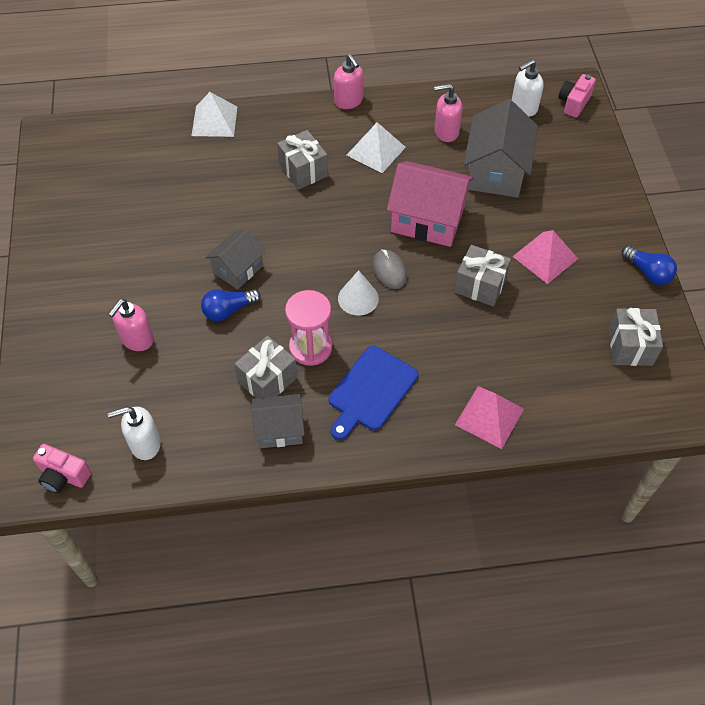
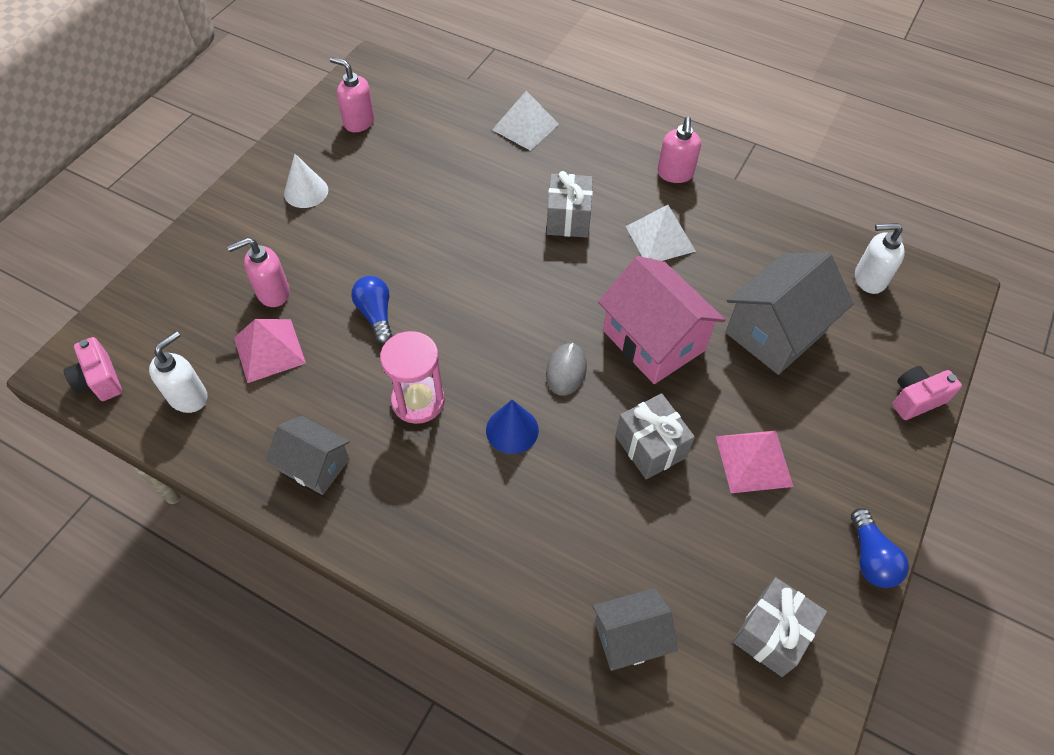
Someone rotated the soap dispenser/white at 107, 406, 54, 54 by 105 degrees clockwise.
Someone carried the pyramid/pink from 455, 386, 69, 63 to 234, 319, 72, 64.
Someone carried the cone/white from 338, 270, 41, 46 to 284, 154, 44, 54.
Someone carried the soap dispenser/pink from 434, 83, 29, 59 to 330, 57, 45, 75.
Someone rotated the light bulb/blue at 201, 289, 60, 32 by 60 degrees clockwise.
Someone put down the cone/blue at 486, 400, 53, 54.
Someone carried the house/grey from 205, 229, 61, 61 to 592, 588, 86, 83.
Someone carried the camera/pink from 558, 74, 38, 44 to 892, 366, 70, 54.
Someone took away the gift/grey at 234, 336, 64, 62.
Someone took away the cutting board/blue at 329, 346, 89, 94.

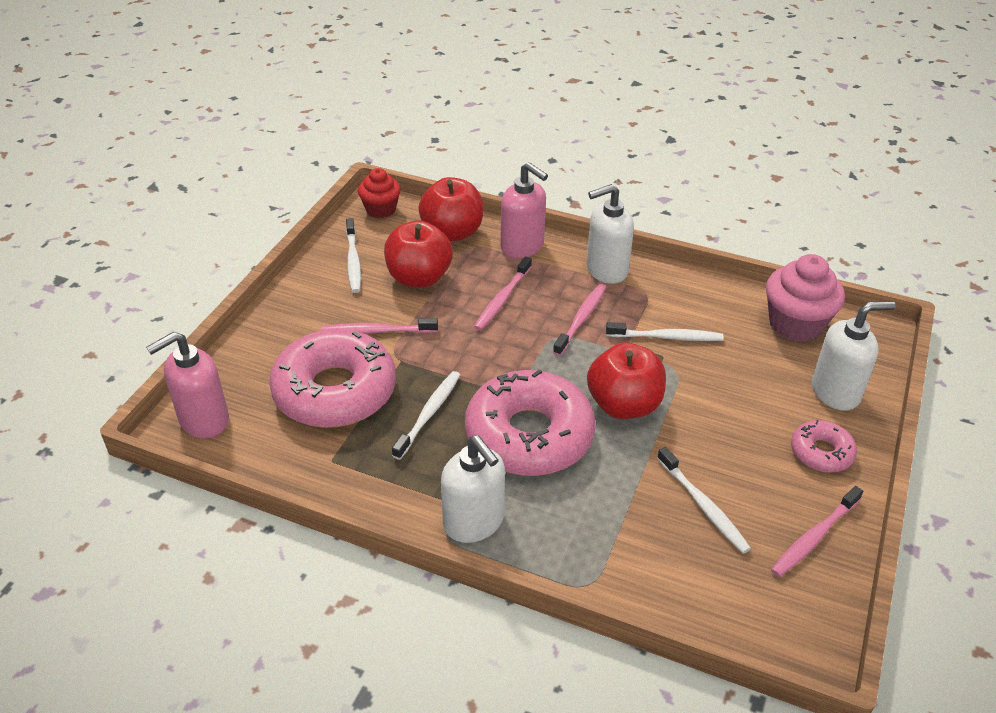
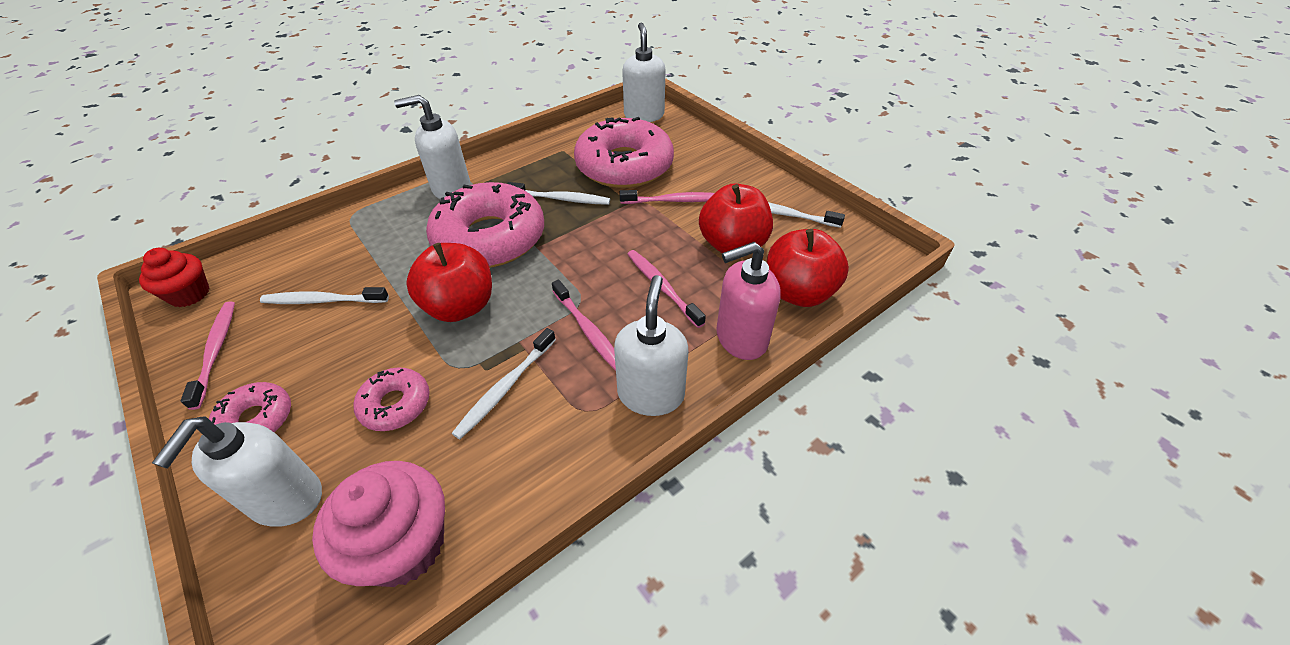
Someone carried the cupcake/red from 358, 168, 43, 50 to 139, 248, 71, 59.
Someone put down the donut/pink at 353, 367, 77, 64.
Someone rotated the toothbrush/white at 392, 371, 68, 89 by 45 degrees counterclockwise.
Someone rotated the toothbrush/pink at 321, 318, 117, 16 by 60 degrees clockwise.
Someone repainted the soap dispenser/pink at 146, 332, 83, 106, which became the soap dispenser/white at 622, 23, 44, 99.

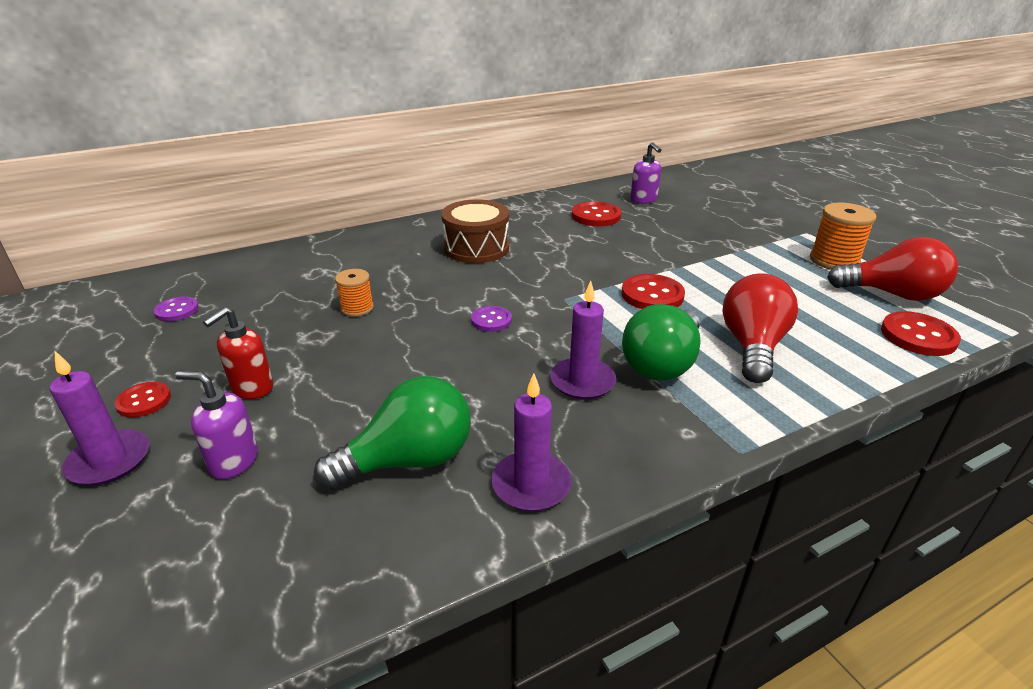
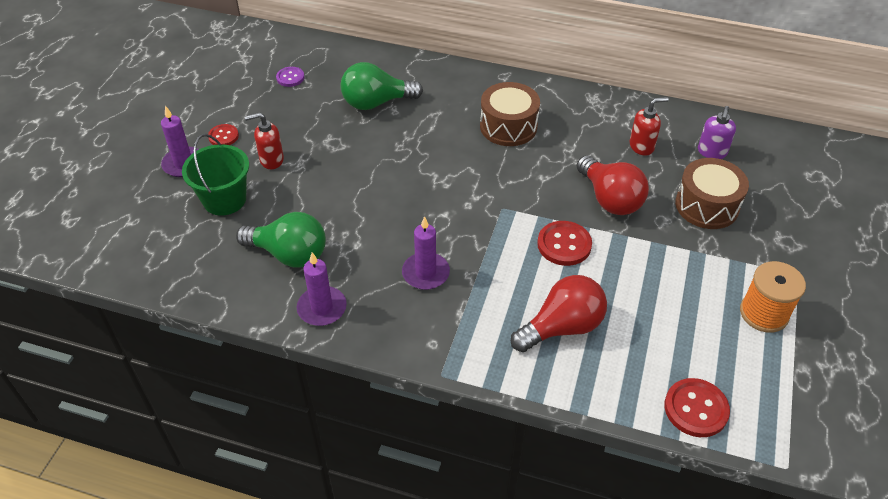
Someone swapped the soap dispenser/purple at 175, 371, 83, 108 for the bucket/green at 182, 134, 67, 82.
Someone carried the light bulb/green from 622, 304, 79, 76 to 341, 62, 82, 48.
Someone carried the light bulb/red from 827, 237, 131, 64 to 577, 155, 72, 60.
Someone swapped the button/red at 572, 201, 49, 25 for the soap dispenser/red at 630, 97, 39, 59.
Someone put down the drum/brown at 675, 158, 74, 71.
Someone took away the spool/orange at 335, 269, 39, 48.
Someone took away the button/purple at 471, 306, 41, 26.

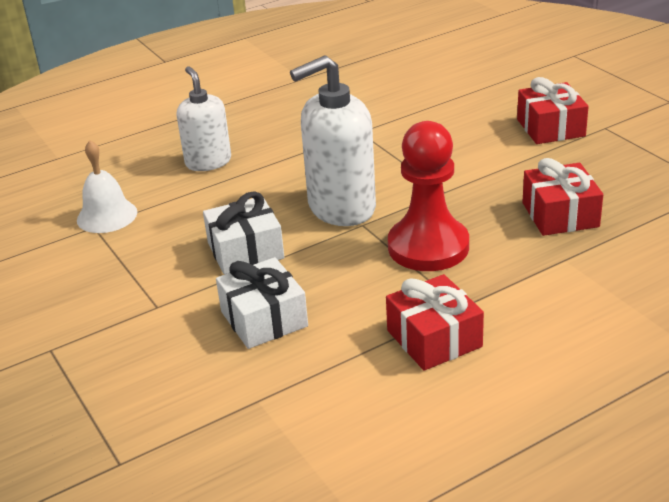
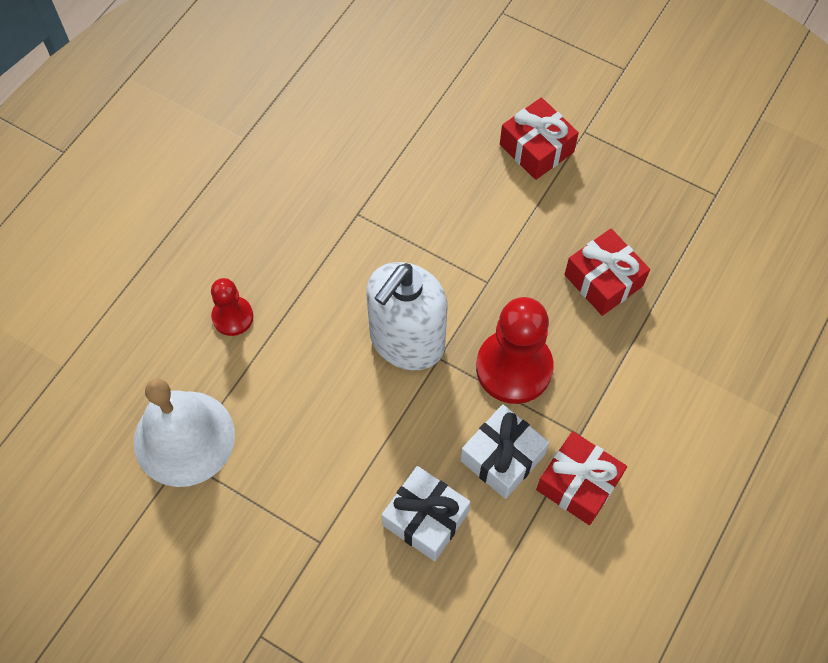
Someone scaled the bell/white at 77, 140, 60, 93 by 1.59.
Someone swapped the soap dispenser/white at 177, 66, 54, 105 for the pawn/red at 211, 278, 42, 58.
Someone carried the gift/white from 203, 191, 81, 83 to 460, 404, 89, 95.

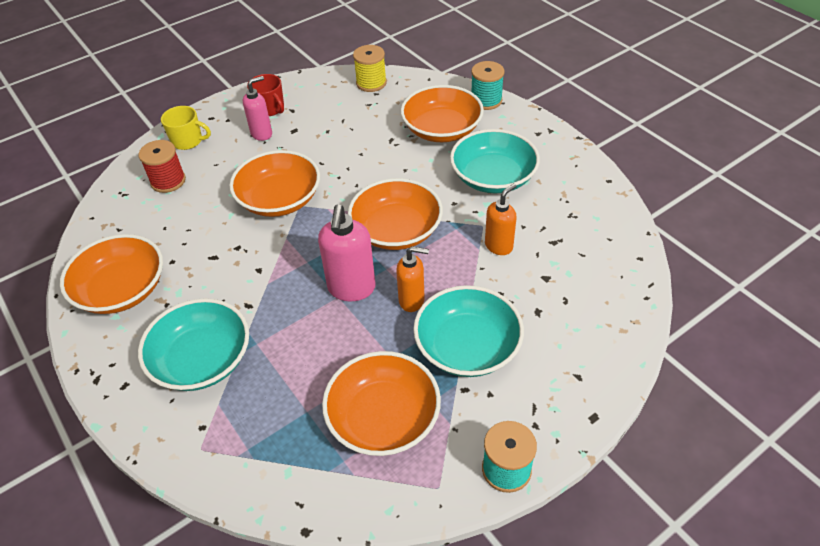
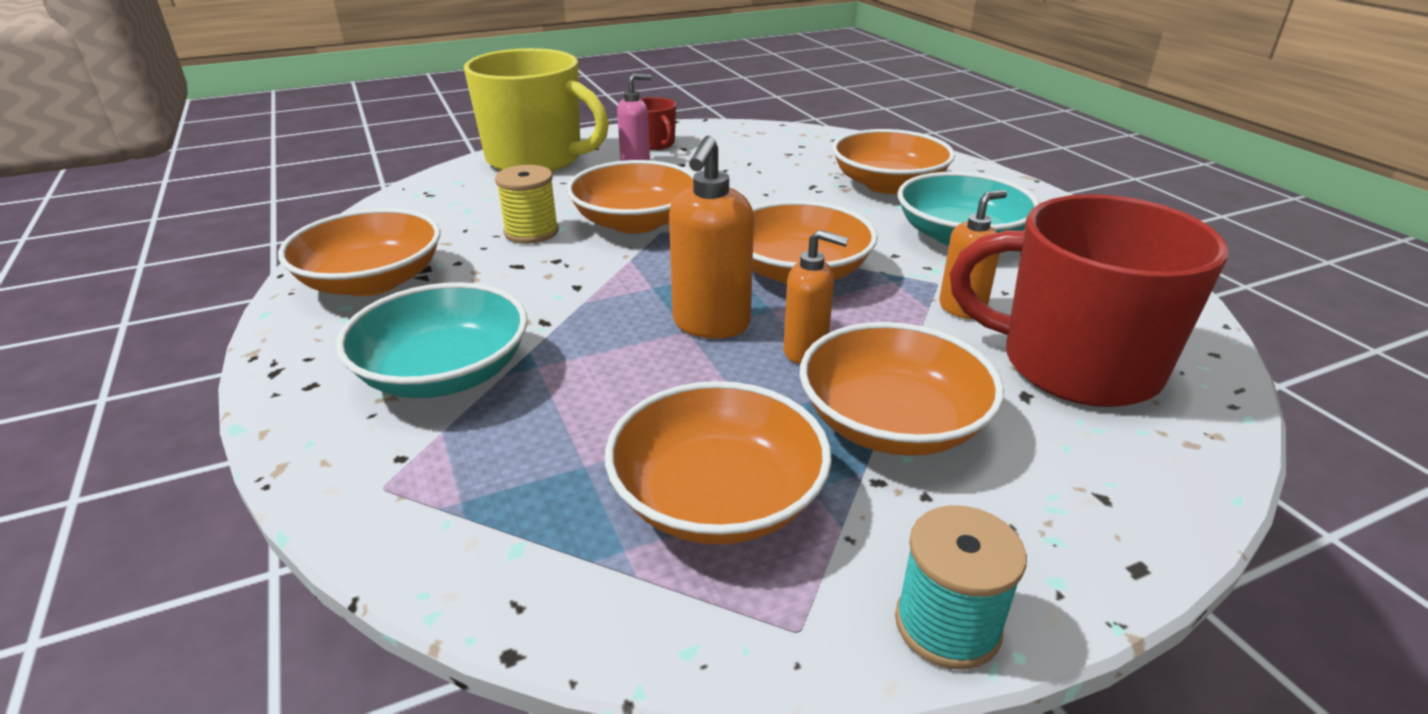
Someone scaled the mug/yellow at 161, 106, 50, 44 by 2.25.
Someone carried the spool/yellow from 353, 45, 34, 47 to 495, 165, 64, 79.
Someone repainted the soap dispenser/pink at 318, 204, 58, 97, which became the soap dispenser/orange at 669, 136, 85, 202.
Someone repainted the bowl/turquoise at 413, 285, 111, 92, which became the bowl/orange at 800, 322, 204, 134.
Someone put down the mug/red at 950, 194, 279, 213.
Someone took away the spool/red at 139, 140, 47, 53.
Someone took away the spool/turquoise at 471, 61, 34, 49.

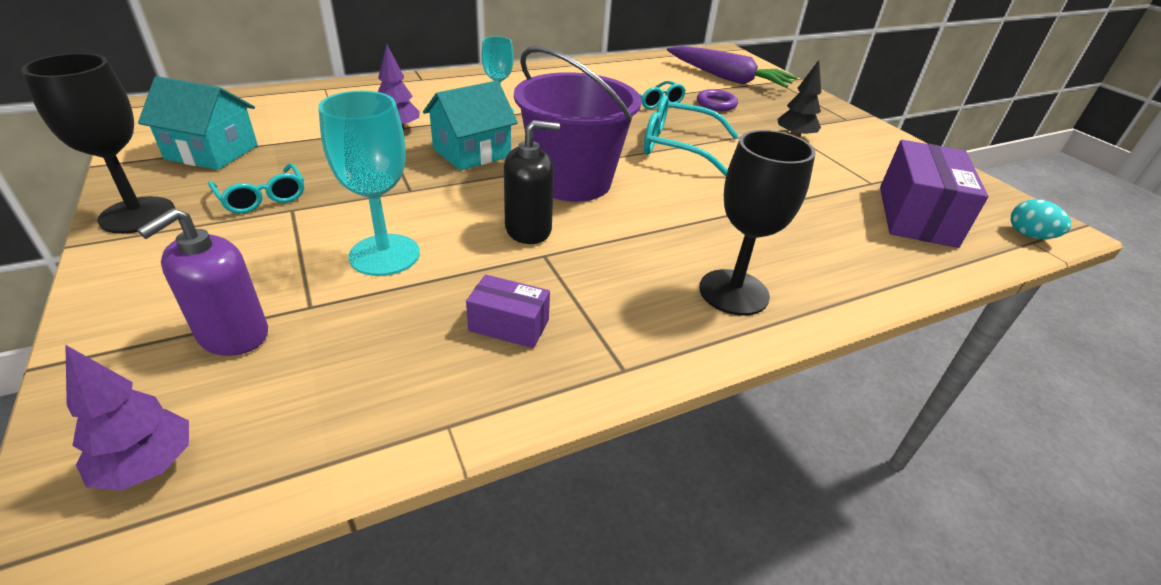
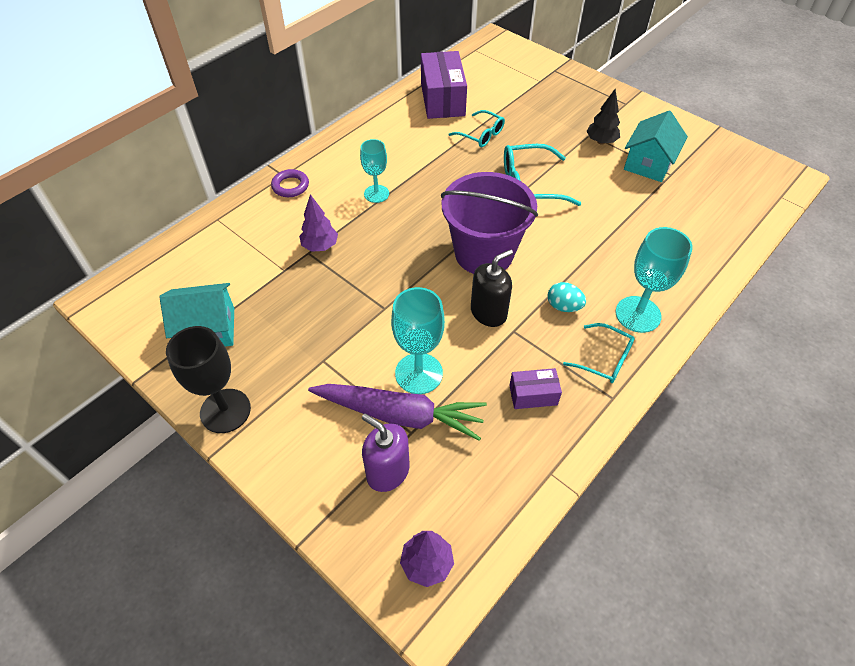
Someone carried the ring/purple from 697, 89, 41, 22 to 271, 169, 38, 28.
Someone carried the carrot/purple from 667, 46, 131, 42 to 308, 384, 179, 57.
Someone rotated the soap dispenser/purple at 137, 208, 131, 148 by 120 degrees clockwise.
Someone carried the box/purple from 880, 140, 108, 108 to 421, 51, 46, 68.
Someone carried the egg/turquoise from 1011, 199, 61, 40 to 548, 282, 38, 30.
Someone carried the glasses/turquoise from 208, 163, 96, 51 to 563, 323, 72, 60.
Someone repainted the goblet/black at 699, 130, 117, 186, which became the goblet/turquoise at 616, 227, 77, 106.
Someone carried the house/turquoise from 423, 80, 95, 91 to 624, 110, 64, 72.

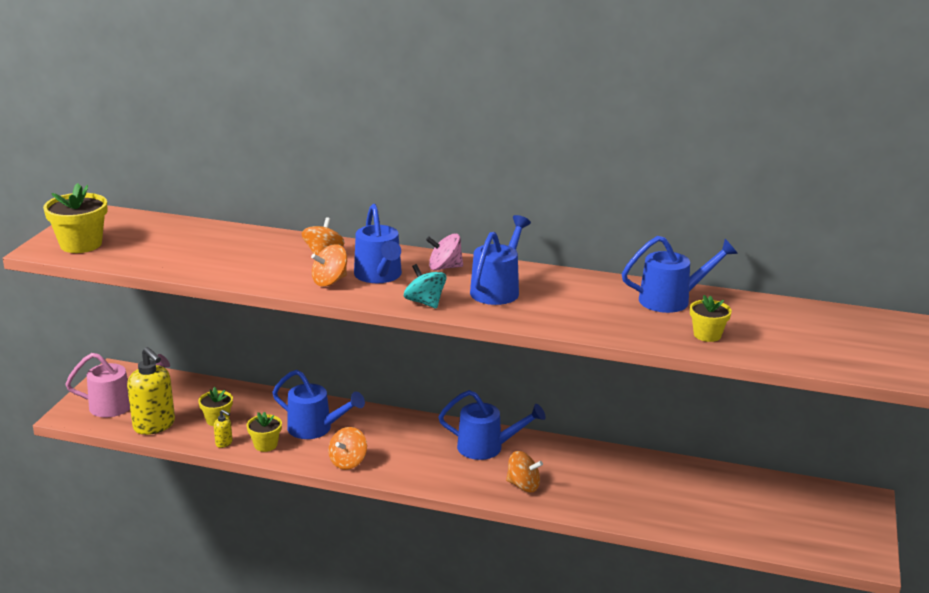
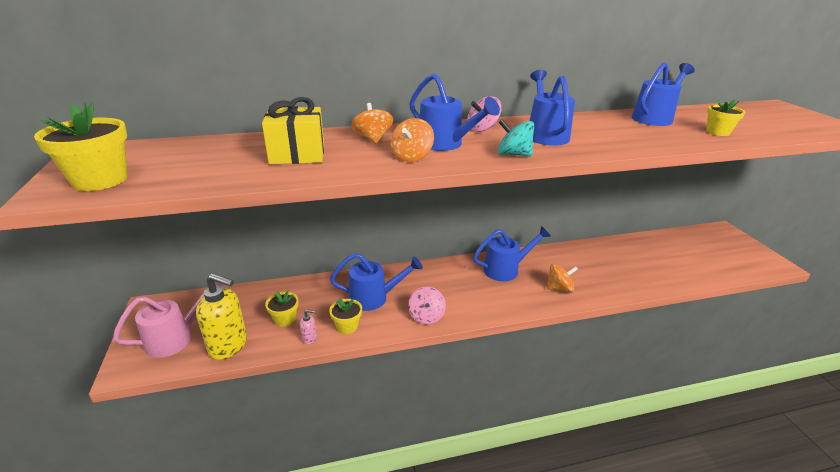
Someone put down the gift/yellow at 262, 97, 62, 67.
Someone repainted the soap dispenser/yellow at 214, 410, 19, 38, which became the soap dispenser/pink at 300, 310, 17, 34.
Someone repainted the spinning top/orange at 328, 427, 39, 43, which became the spinning top/pink at 408, 286, 38, 39.

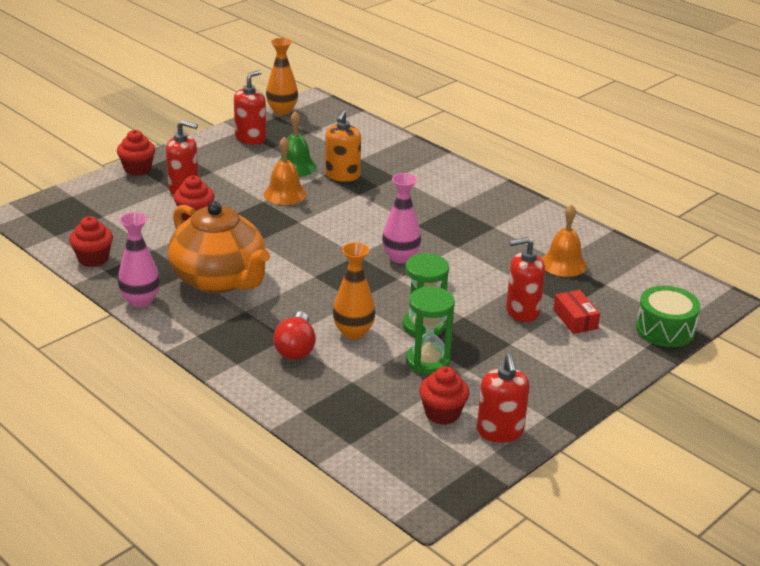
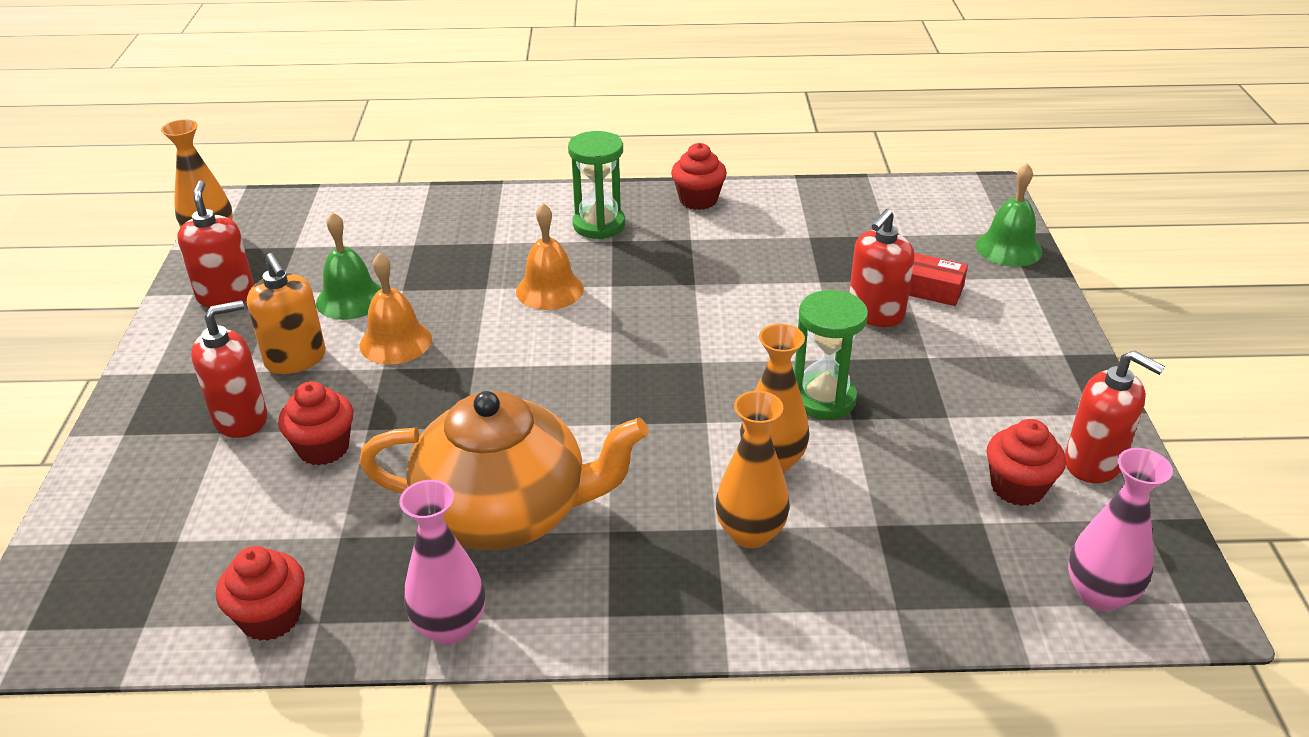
Someone carried the soap dispenser/orange from 325, 110, 36, 72 to 247, 253, 79, 121.
Someone carried the bell/orange from 542, 204, 45, 73 to 516, 203, 68, 107.
Someone carried the hourglass/green from 406, 286, 49, 89 to 568, 131, 57, 108.
Someone carried the cupcake/red from 117, 130, 38, 46 to 671, 143, 56, 67.
Someone swapped the light bulb/red at 273, 311, 43, 49 for the vase/orange at 716, 391, 74, 157.
Someone swapped the drum/green at 636, 286, 65, 61 for the bell/green at 976, 163, 66, 104.
Someone carried the vase/pink from 382, 173, 39, 90 to 1068, 448, 105, 163.

